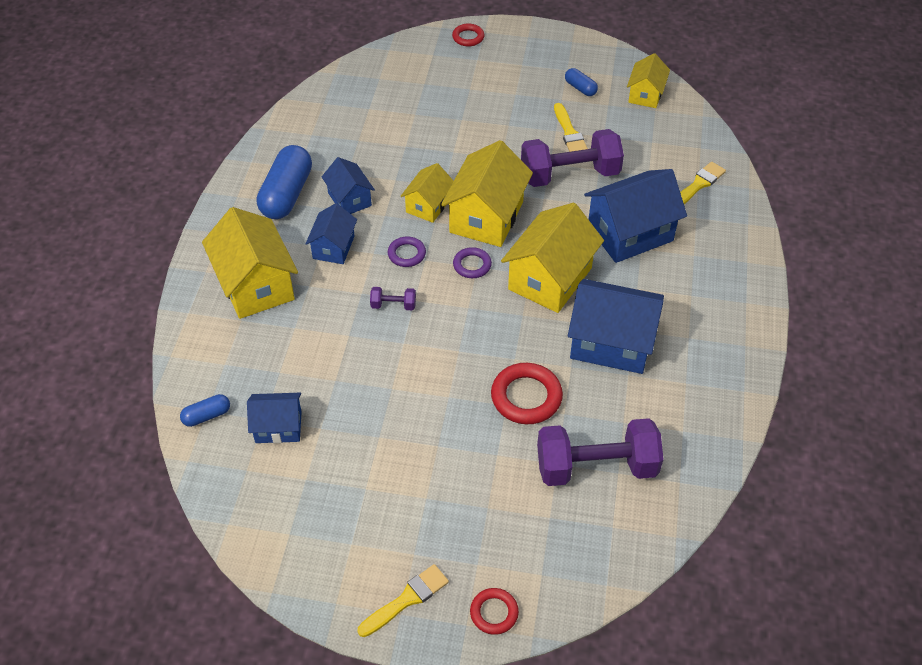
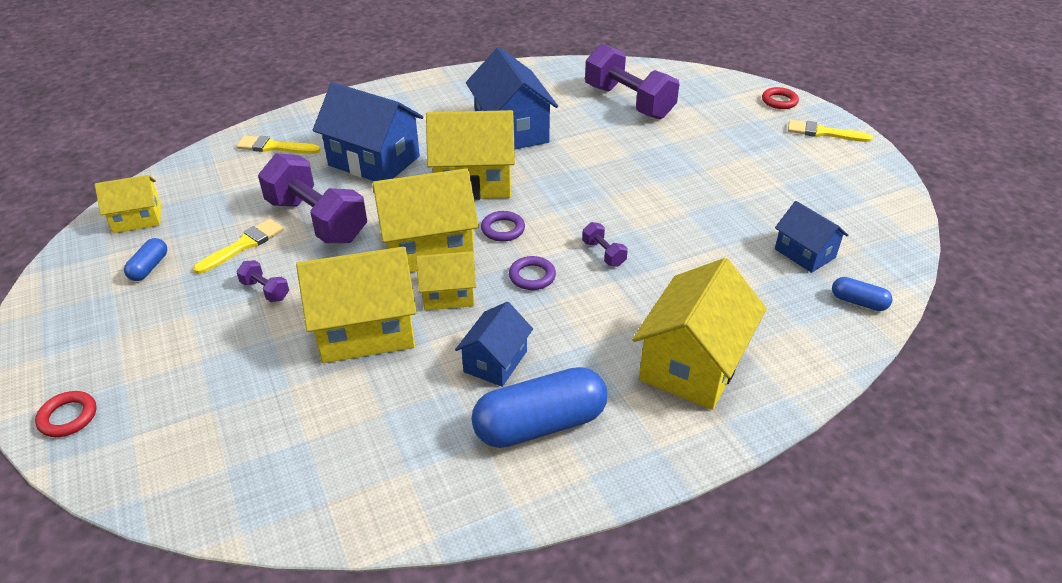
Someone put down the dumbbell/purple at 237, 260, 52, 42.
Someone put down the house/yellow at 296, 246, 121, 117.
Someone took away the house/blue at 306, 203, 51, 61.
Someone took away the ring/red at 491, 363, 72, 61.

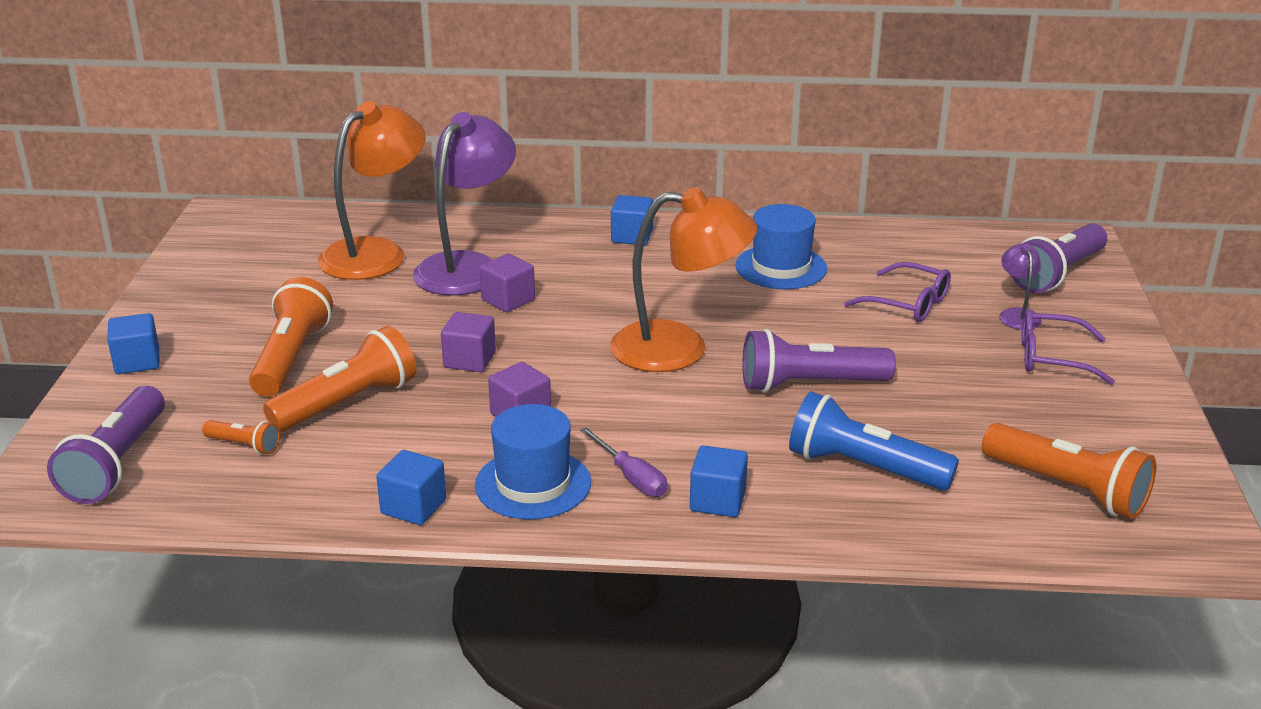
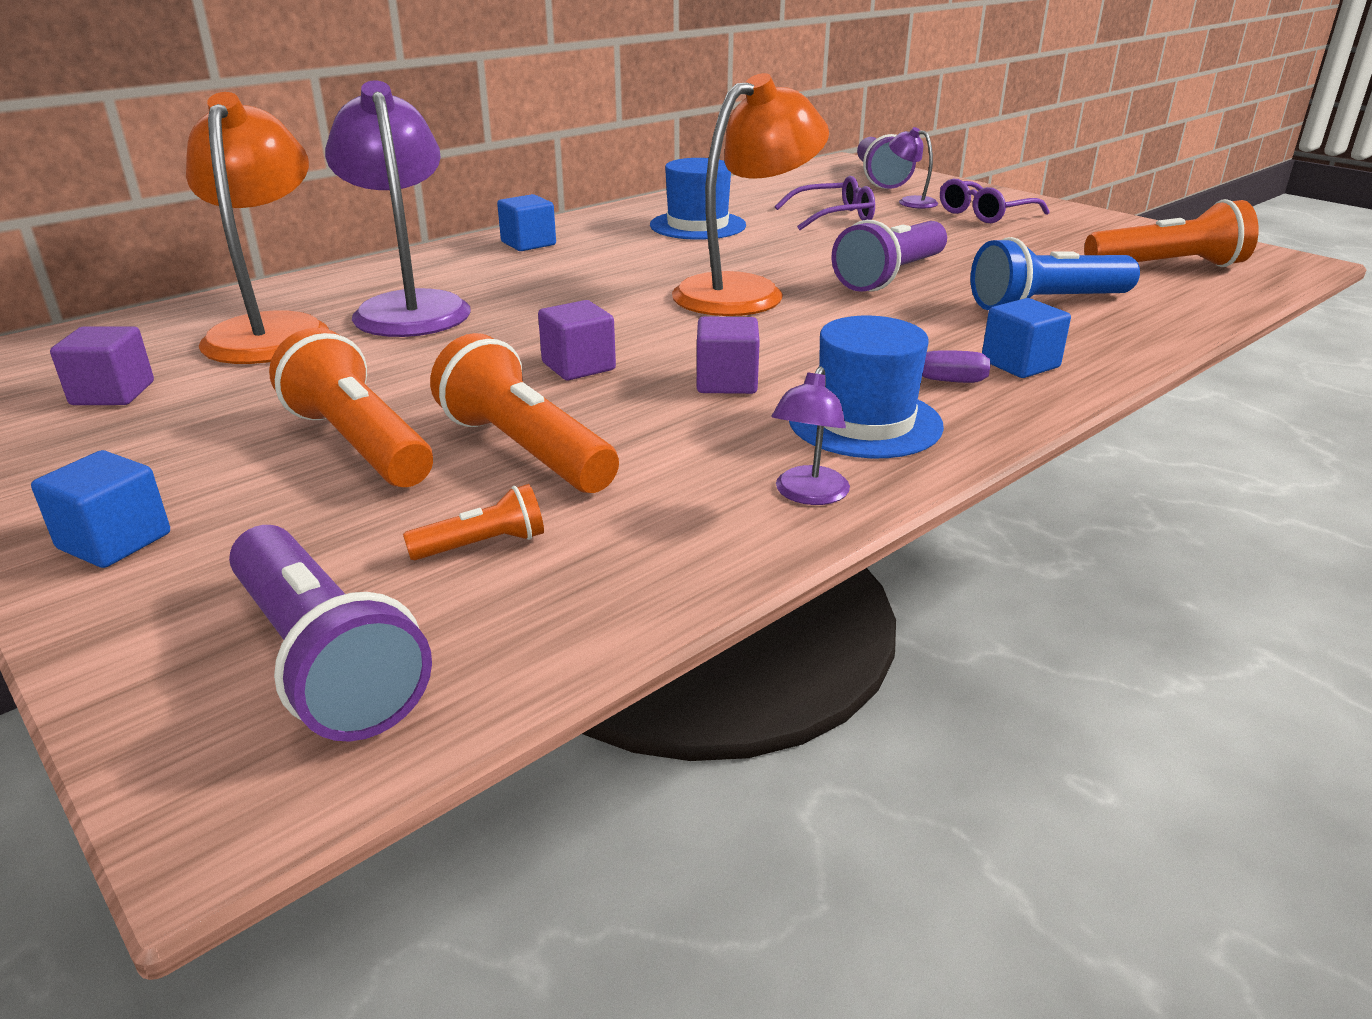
Someone carried the cube/purple from 479, 253, 56, 59 to 50, 326, 104, 79.
Someone rotated the flashlight/orange at 263, 326, 153, 106 by 45 degrees counterclockwise.
Someone swapped the cube/blue at 376, 450, 70, 75 for the lamp/purple at 771, 366, 79, 139.

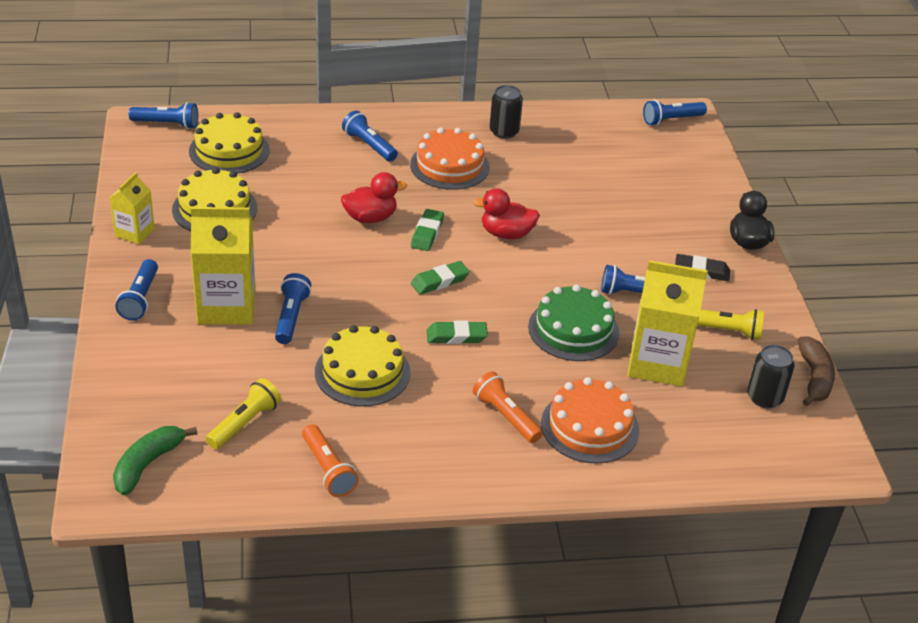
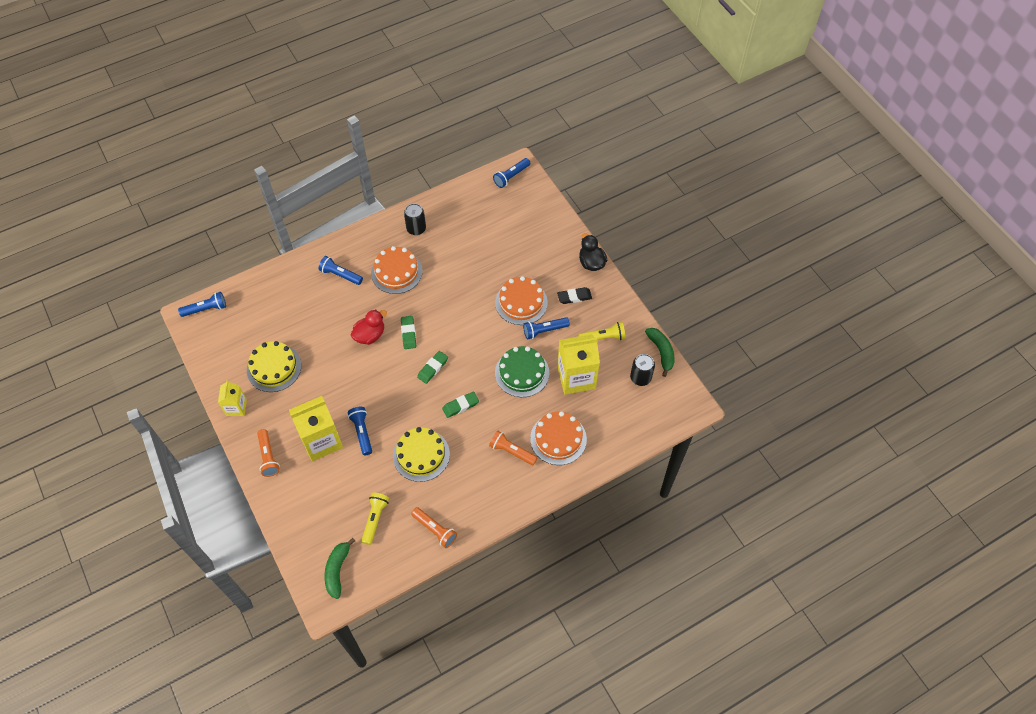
Someone repainted the flashlight/blue at 115, 259, 43, 62, which became the flashlight/orange at 257, 429, 23, 48.
Someone put down the cake/orange at 495, 276, 53, 49.
Someone repainted the banana/brown at 797, 336, 38, 70, which became the banana/green at 645, 328, 29, 49.
Someone took away the cake/yellow at 189, 112, 81, 62.
Someone took away the duck/red at 472, 188, 68, 51.

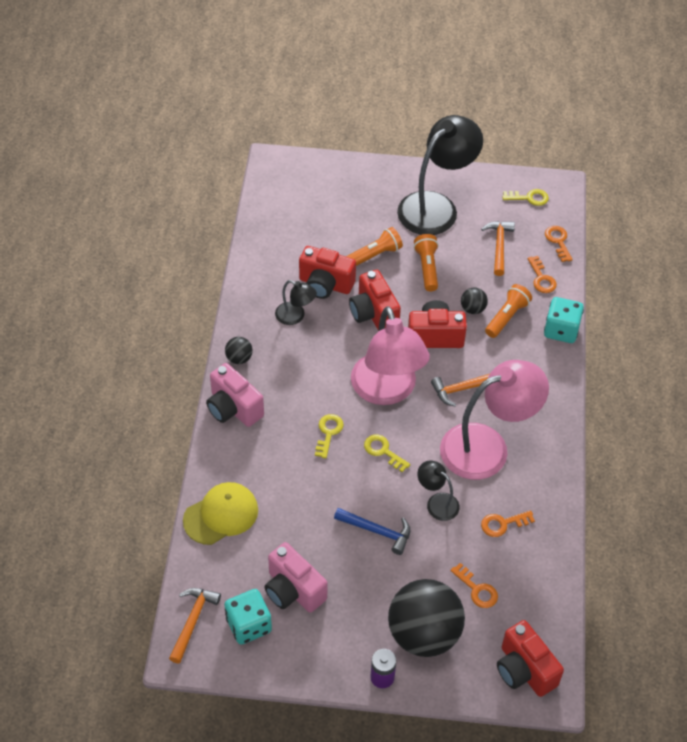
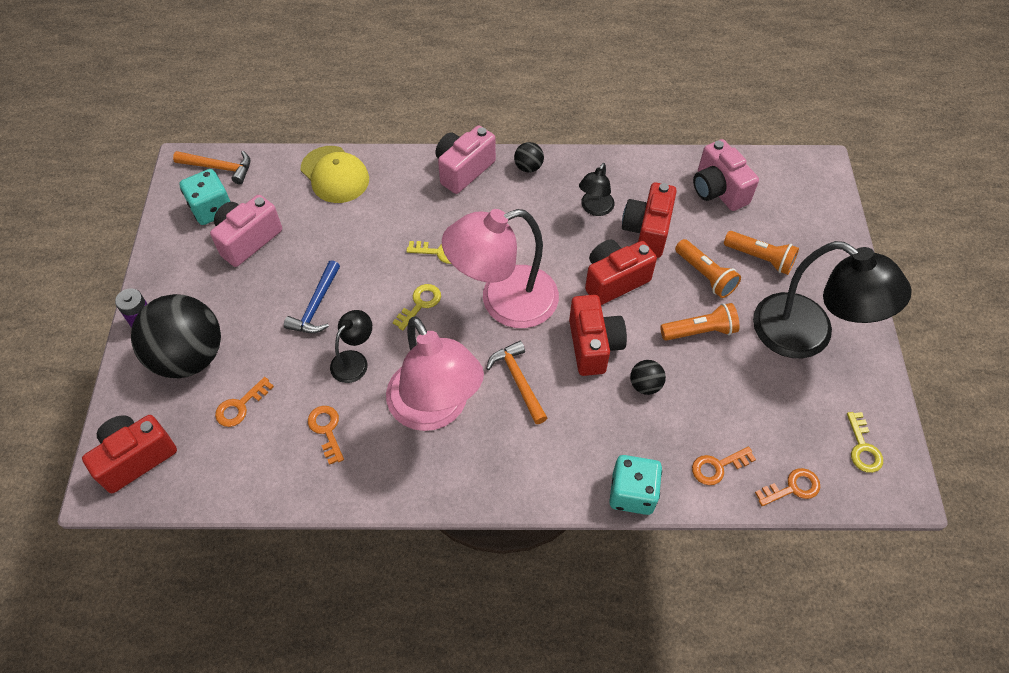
Someone put down the camera/pink at 693, 139, 66, 72.
Someone carried the flashlight/orange from 485, 284, 47, 54 to 724, 231, 75, 44.
Someone took away the hammer/orange at 481, 221, 34, 55.

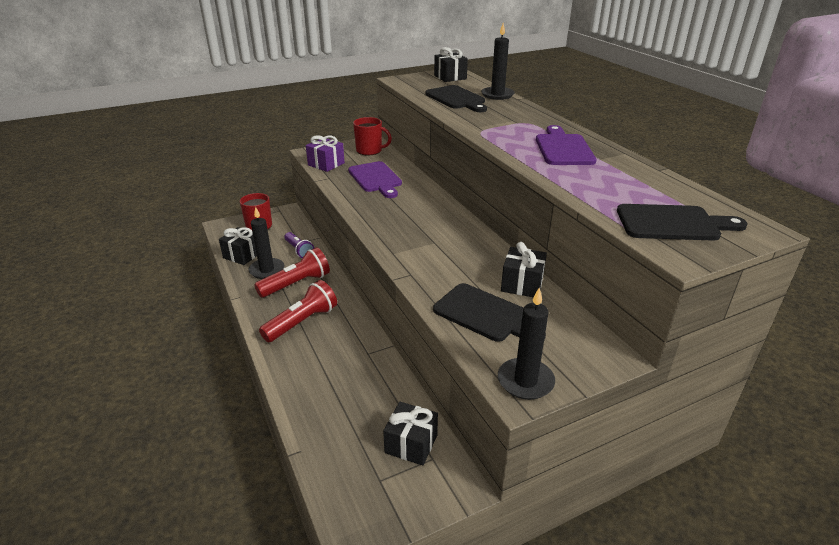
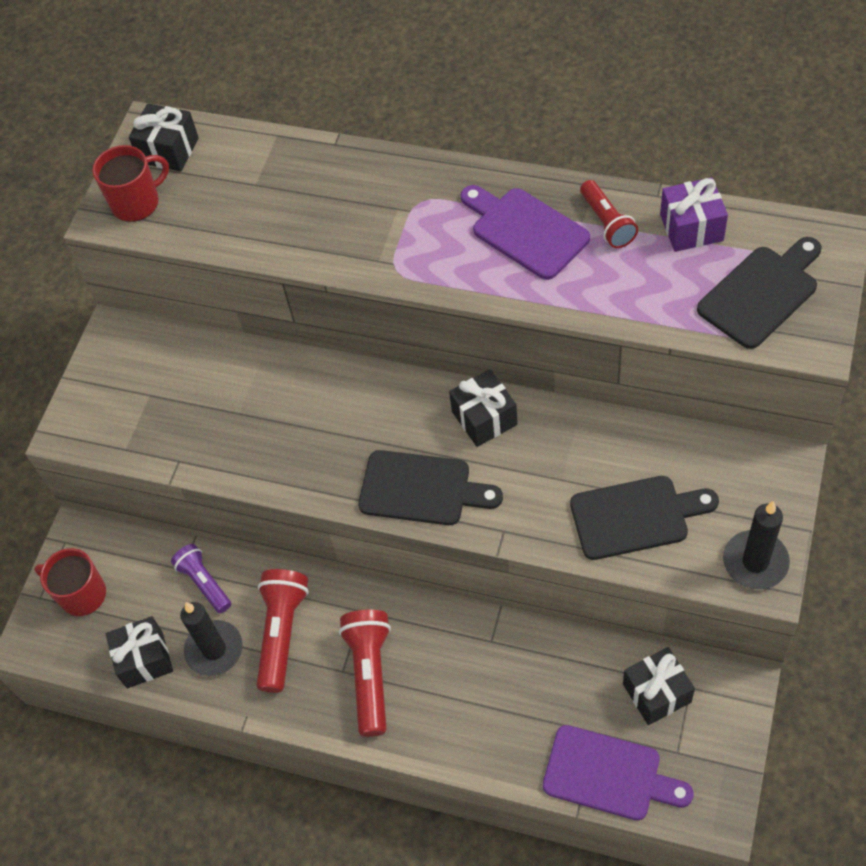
Someone carried the mug/red from 353, 117, 39, 38 to 92, 145, 77, 77.
Someone rotated the flashlight/purple at 284, 232, 30, 26 by 135 degrees counterclockwise.
Someone carried the cutting board/black from 425, 85, 62, 27 to 358, 450, 145, 75.
Someone carried the gift/black from 501, 242, 46, 55 to 449, 369, 69, 78.
Someone carried the cutting board/purple from 348, 161, 54, 37 to 543, 725, 150, 96.
Someone put down the flashlight/red at 580, 180, 58, 68.
Someone carried the gift/purple from 306, 135, 39, 37 to 660, 177, 68, 75.
Someone took away the candle/black at 481, 23, 34, 77.

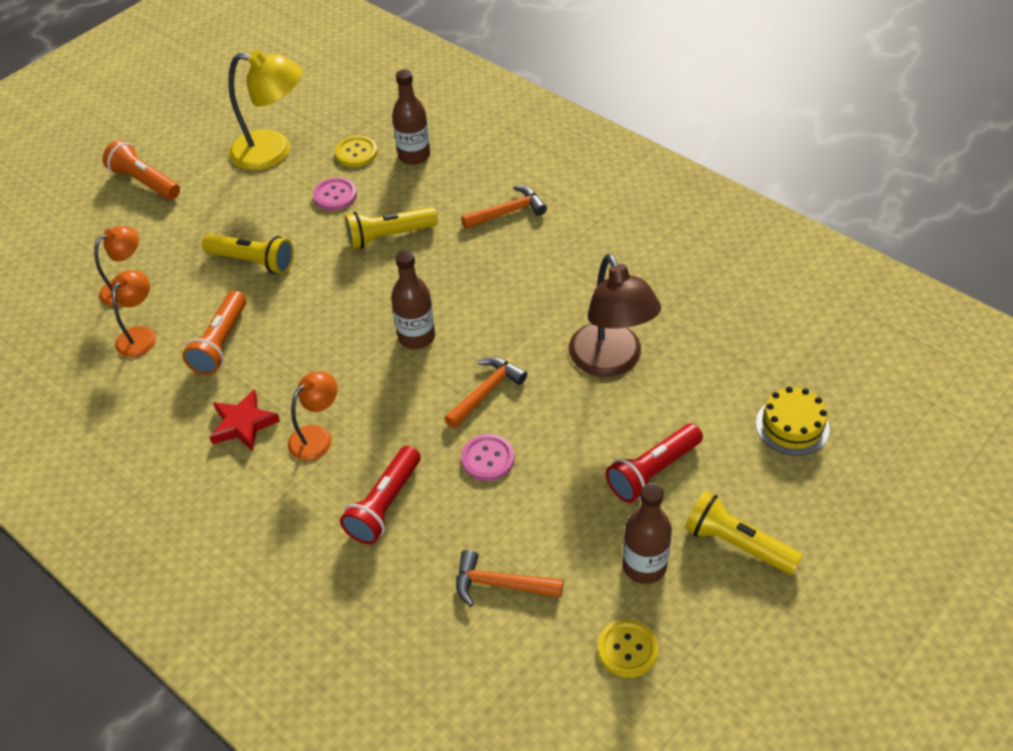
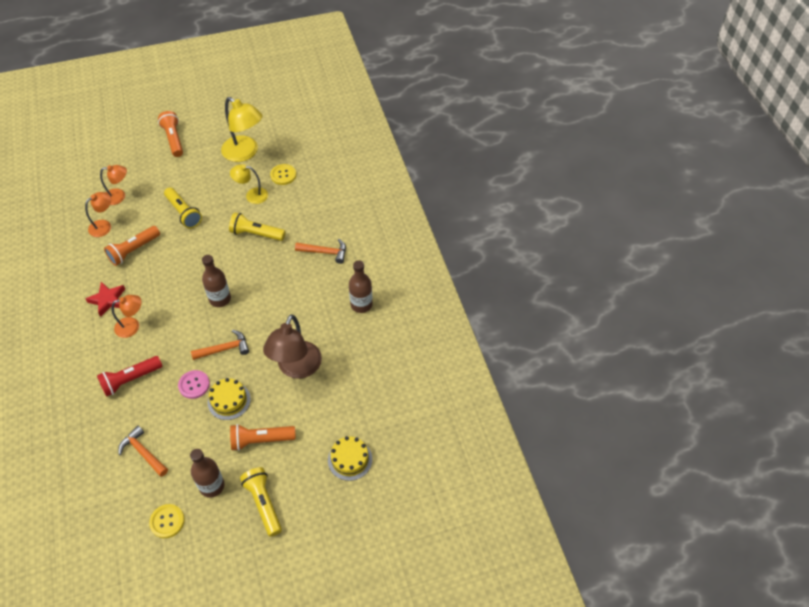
Someone put down the cake/yellow at 208, 378, 43, 42.
Someone swapped the button/pink at 313, 177, 44, 34 for the lamp/yellow at 230, 164, 38, 40.
Someone repainted the flashlight/red at 606, 423, 97, 80, which became the flashlight/orange at 230, 424, 66, 27.
Someone carried the bottle/brown from 392, 69, 38, 96 to 349, 260, 24, 53.

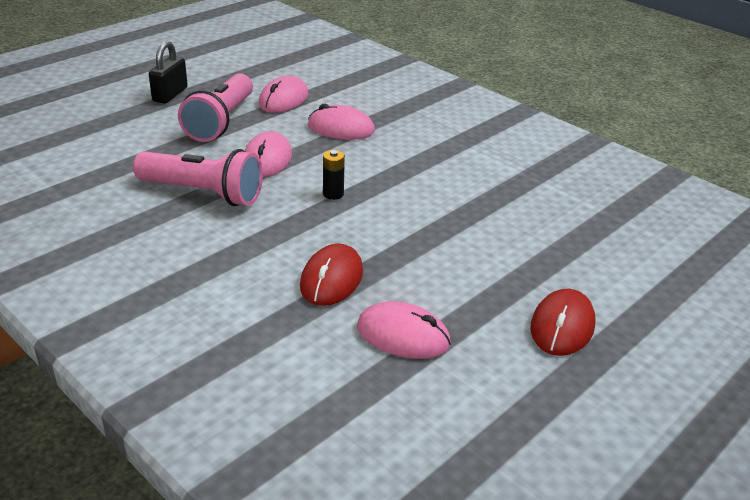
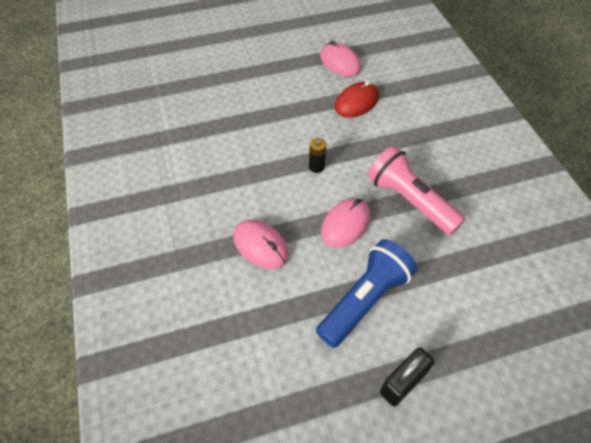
Someone repainted the flashlight/pink at 178, 73, 75, 69, which became the flashlight/blue at 316, 239, 101, 109.
Someone took away the mouse/pink at 259, 76, 49, 37.
Someone took away the mouse/red at 531, 289, 65, 67.

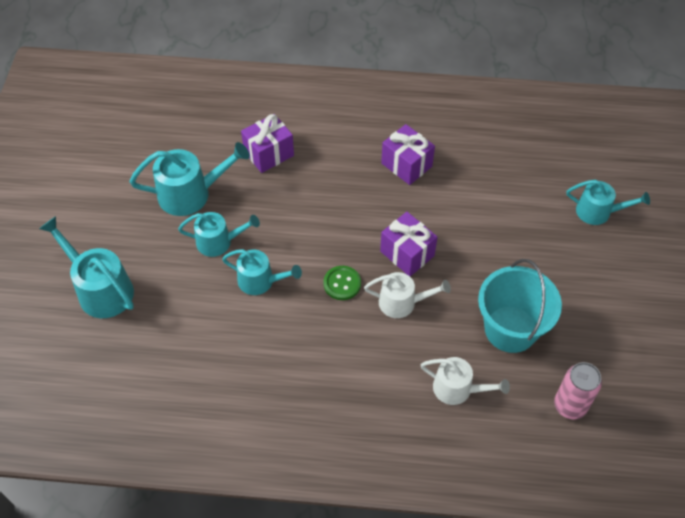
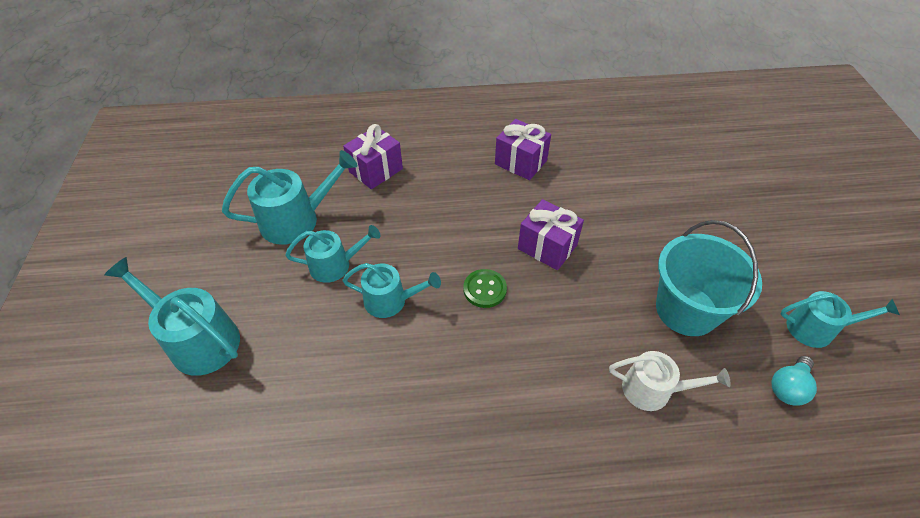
Someone swapped the can/pink at 554, 362, 48, 57 for the light bulb/turquoise at 771, 356, 46, 50.
Someone carried the watering can/turquoise from 566, 180, 84, 45 to 780, 291, 120, 57.
Someone took away the watering can/white at 364, 272, 87, 46.

